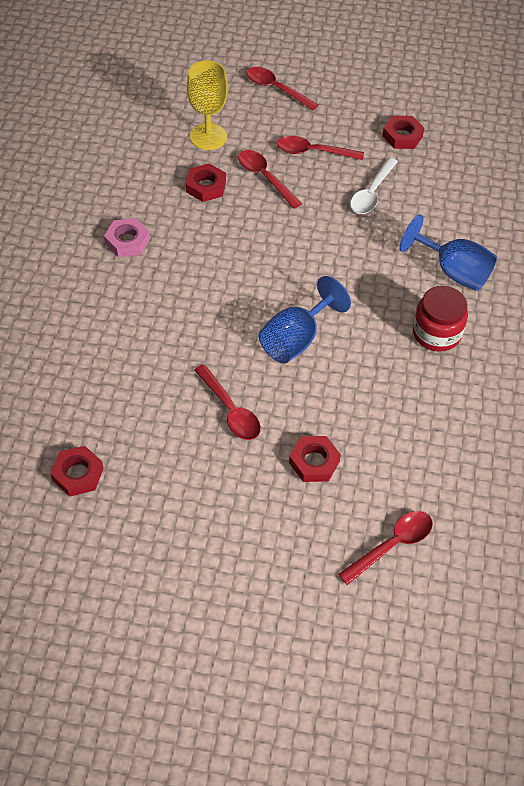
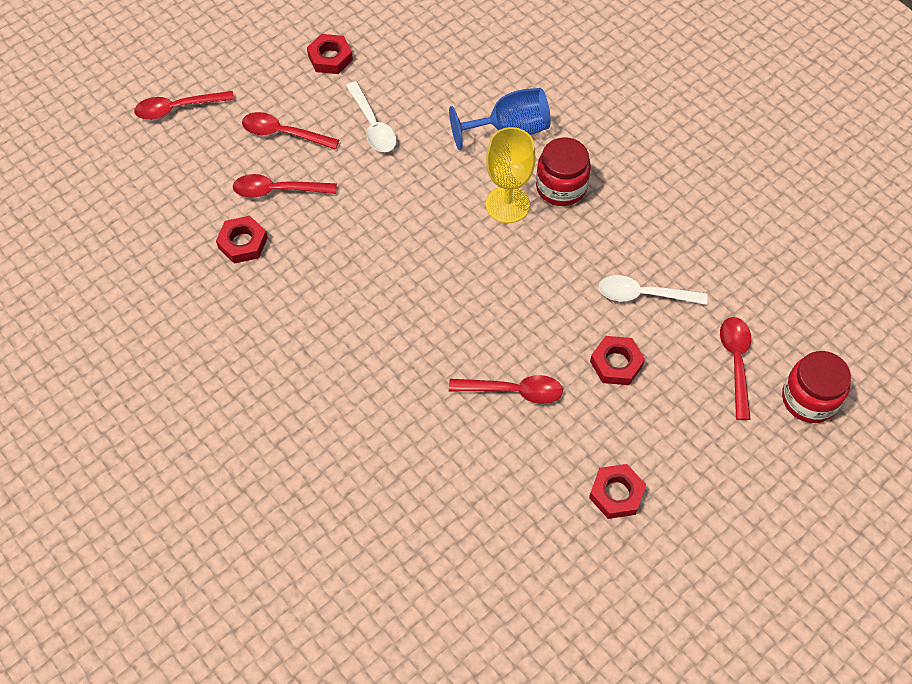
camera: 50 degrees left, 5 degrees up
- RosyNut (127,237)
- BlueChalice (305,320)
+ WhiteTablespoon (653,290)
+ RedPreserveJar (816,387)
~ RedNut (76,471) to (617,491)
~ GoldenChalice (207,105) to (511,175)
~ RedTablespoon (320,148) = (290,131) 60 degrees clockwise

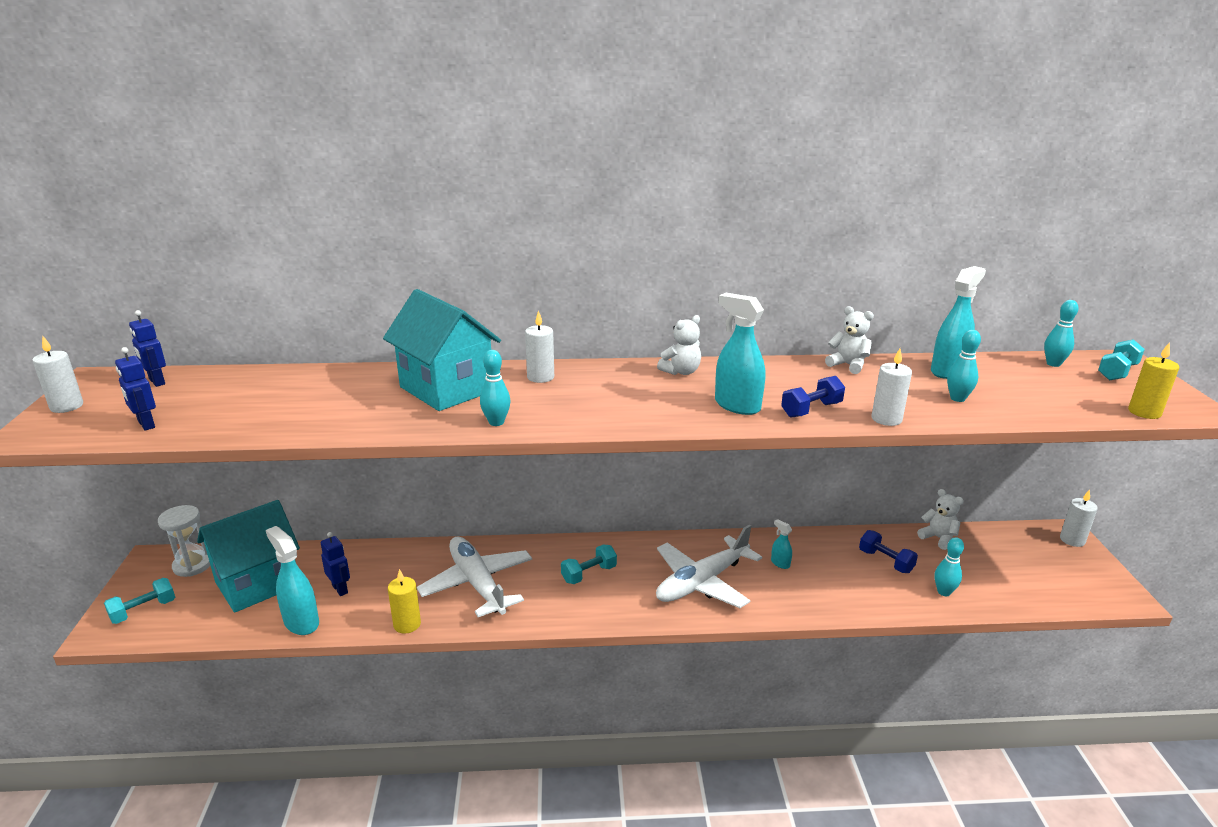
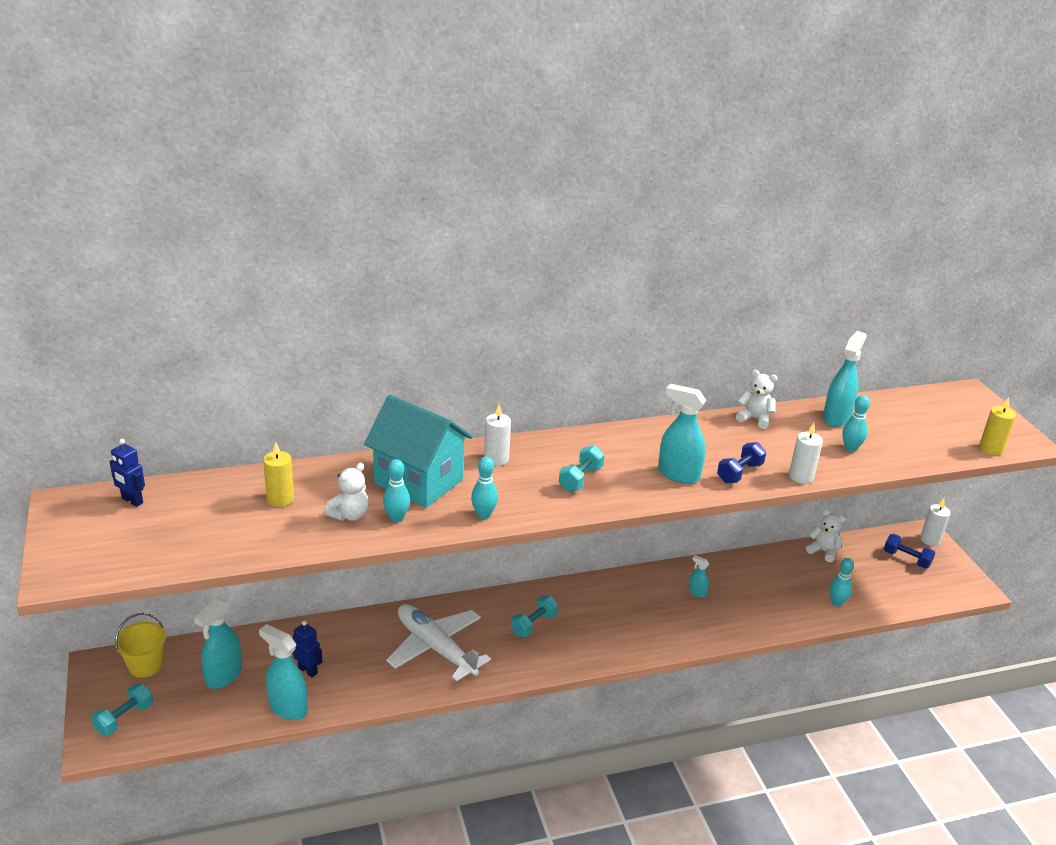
camera: 15 degrees left, 5 degrees up
- WhiteCandle (57,374)
- BlueToyRobot (135,389)
- WhitePlane (709,566)
~ GoldenCandle (404,601) to (278,474)
~ WhiteTeddyBear (679,345) to (346,492)
~ BlueHandWeight (888,551) to (909,551)
~ TealSkittle (1061,333) to (396,490)
~ TealHandWeight (1121,359) to (581,468)
~ WhiteSandglass (184,541) to GoldenPail (140,645)
~ TealCottage (248,556) to TealSprayer (218,643)

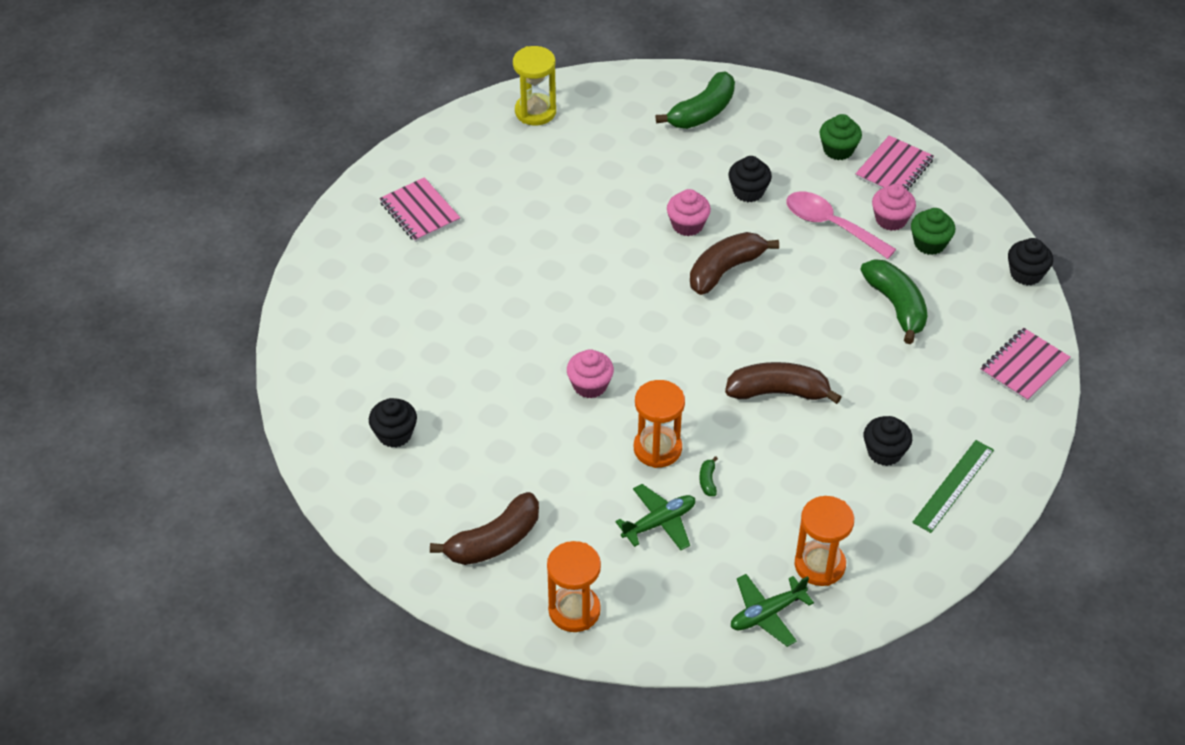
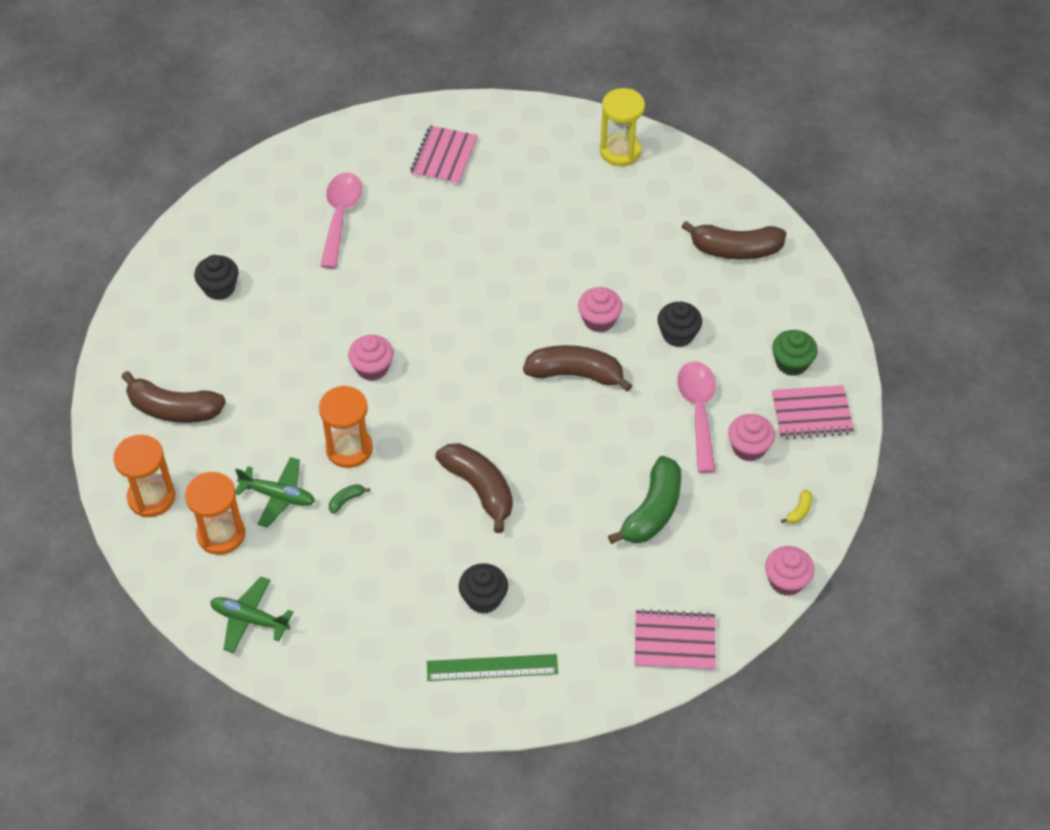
camera: 50 degrees right, 5 degrees up
- GreenFairyCake (933,231)
+ RosyTablespoon (341,221)
+ GoldenToyBanana (796,507)
~ BrightOrangeSandglass (824,541) to (215,513)
~ GreenToyBanana (695,100) to RussetToyBanana (734,240)
~ BlackFairyCake (1030,261) to RosyFairyCake (789,571)

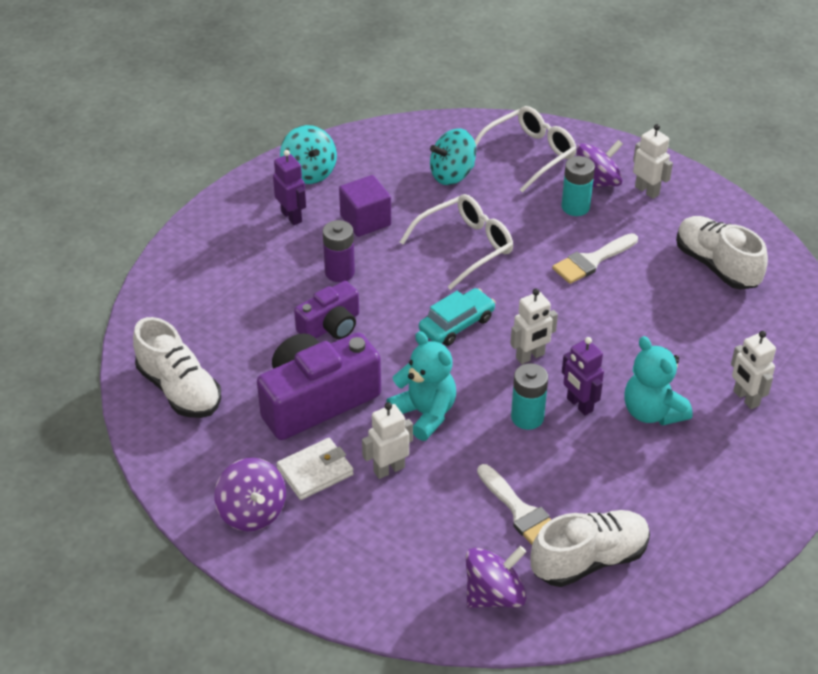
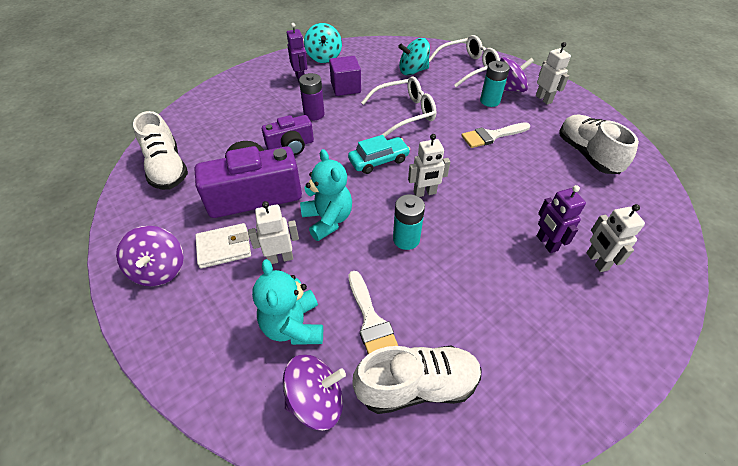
camera: 15 degrees right, 5 degrees up
~ VioletToyRobot (583,376) to (561,219)
~ TealTeddyBear (658,380) to (287,302)

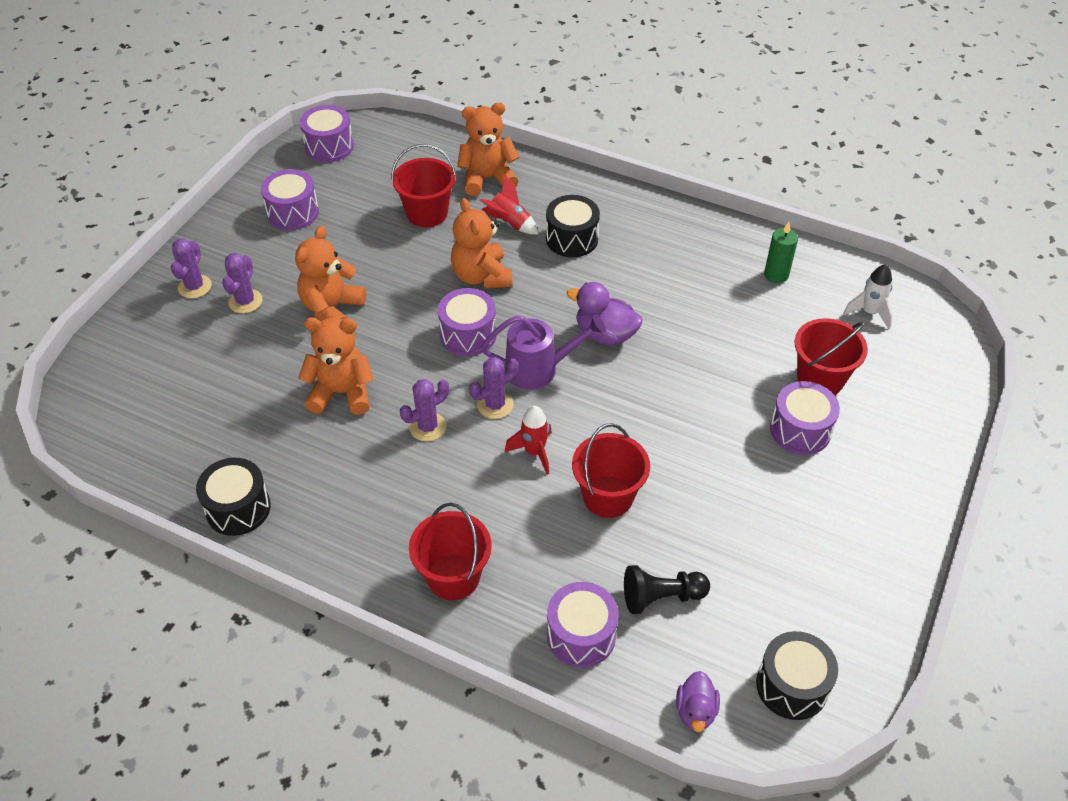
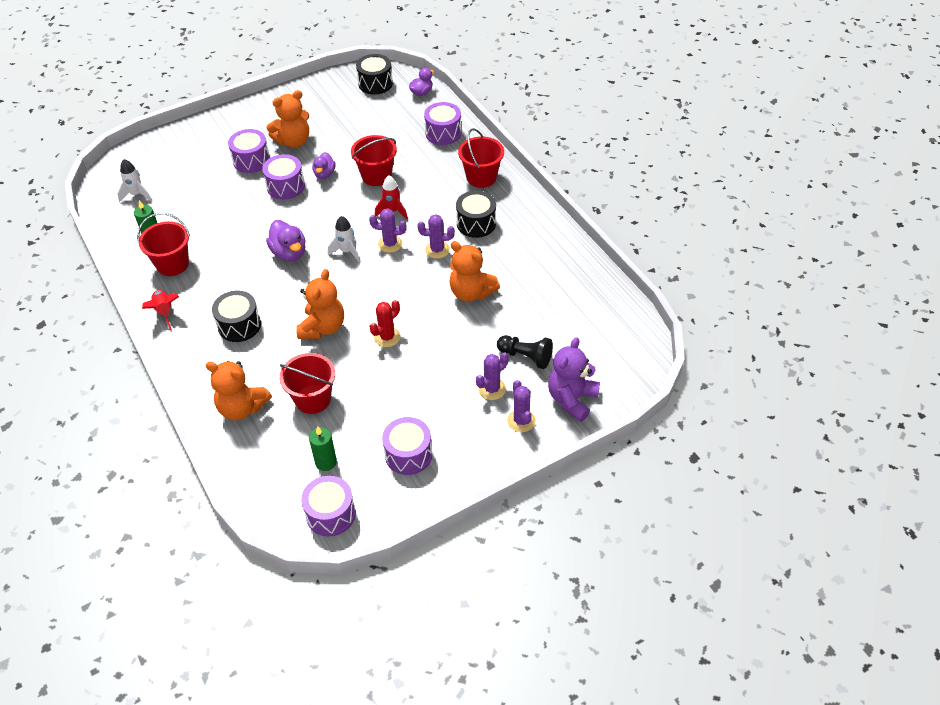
camera: 145 degrees left, 0 degrees up
+ GreenCandle (323,448)
+ VioletToyDuck (323,165)
+ RedCactus (385,323)
+ VioletTeddyBear (574,379)
~ BlackDrum (233,497) to (476,214)
~ BrightOrangeTeddyBear (330,273) to (288,119)
~ VioletDrum (467,322) to (283,177)
~ RedSpaceship (509,205) to (160,310)
~ BlackChessPawn (667,589) to (525,352)
~ RedPail (831,356) to (163,244)
~ VioletWateringPot (543,352) to WhiteSpaceship (343,239)
~ VioletCactus (191,268) = (521,406) 60 degrees counterclockwise

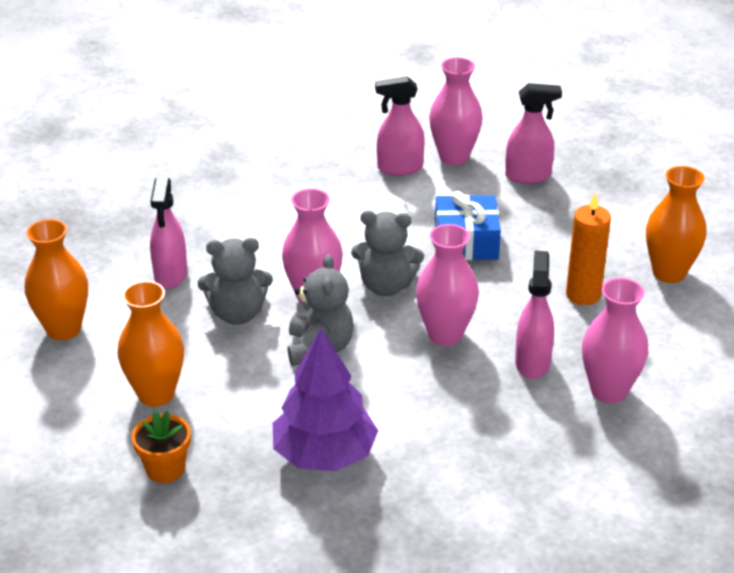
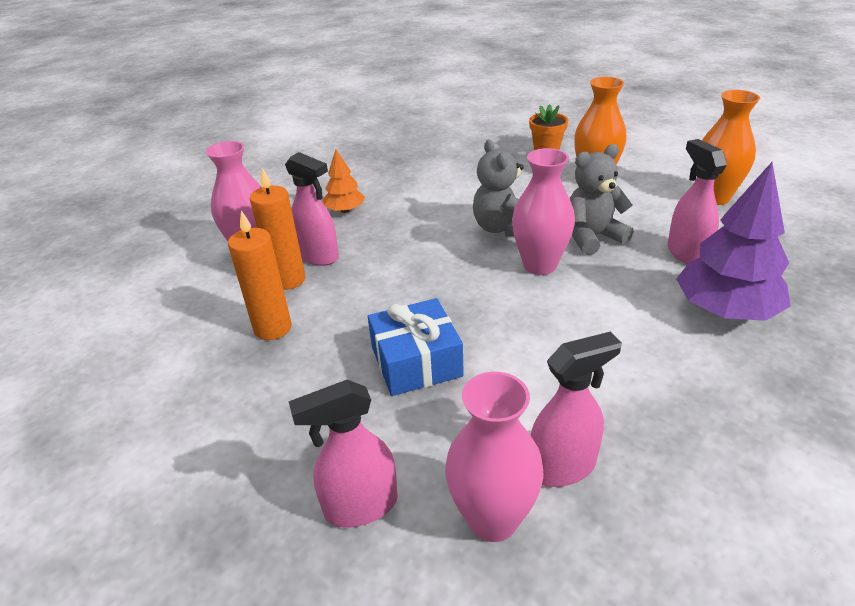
camera: 165 degrees right, 0 degrees up
- GreyTeddyBear (387,253)
- RosyFlowerVase (447,285)
- BrightOrangeFlowerVase (676,224)
+ BrightOrangeCandle (278,229)
+ BrightOrangeFirTree (344,181)
~ VioletFirTree (325,399) to (733,241)
~ RosySprayer (534,315) = (312,209) 45 degrees counterclockwise

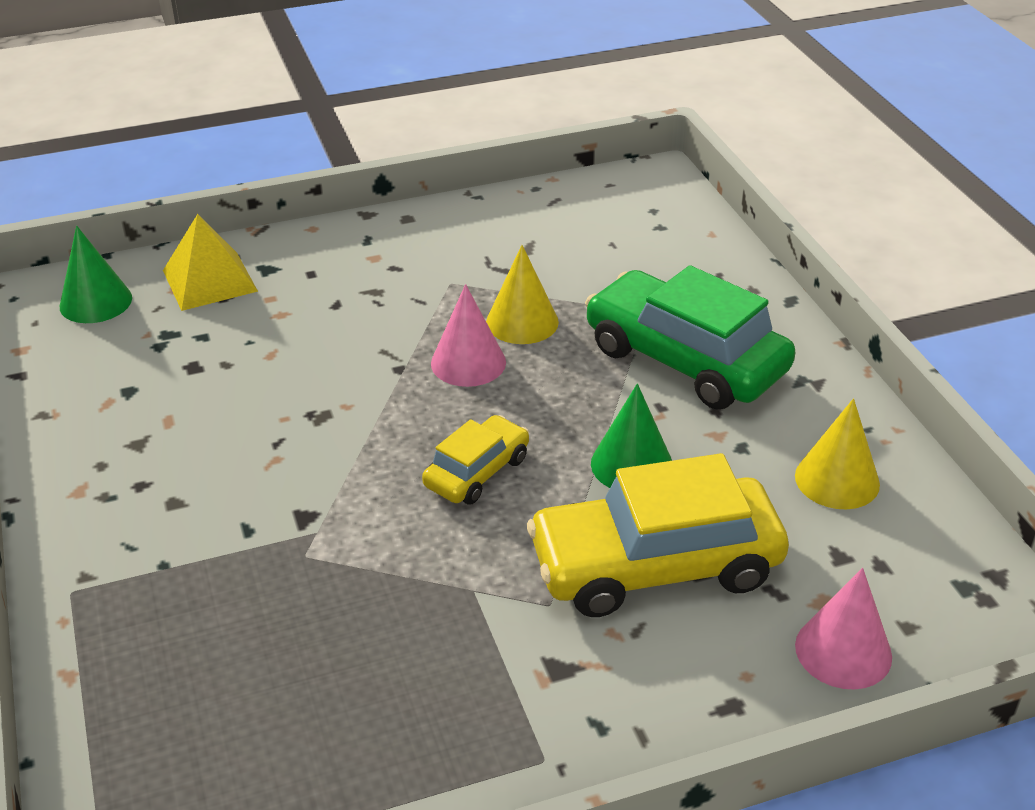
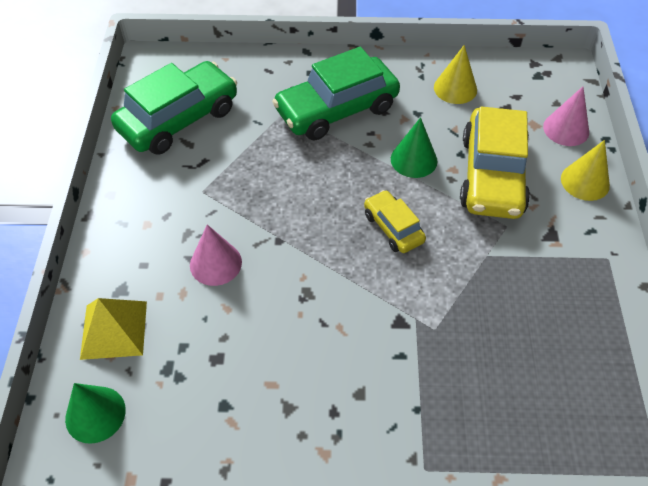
camera: 70 degrees left, 15 degrees up
+ GreenCar (174,108)
~ RosySolidCone (468,335) to (216,255)
~ GoldenSolidCone (522,294) to (585,170)

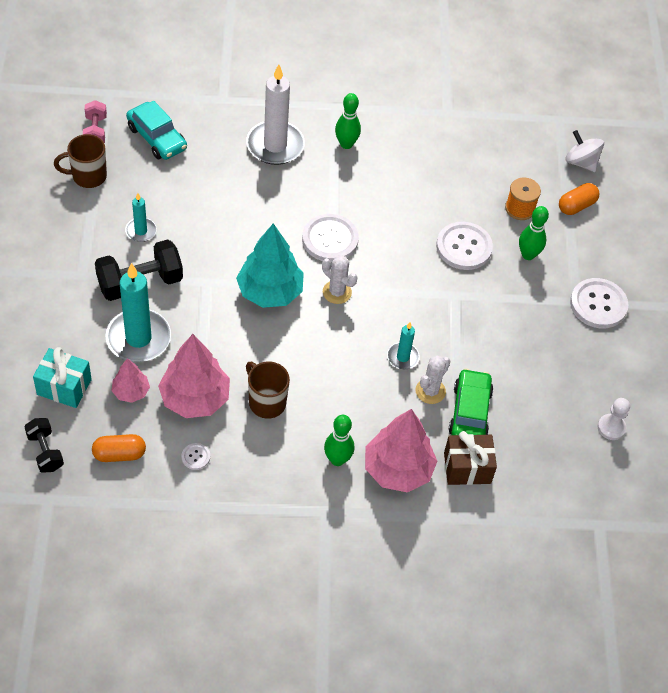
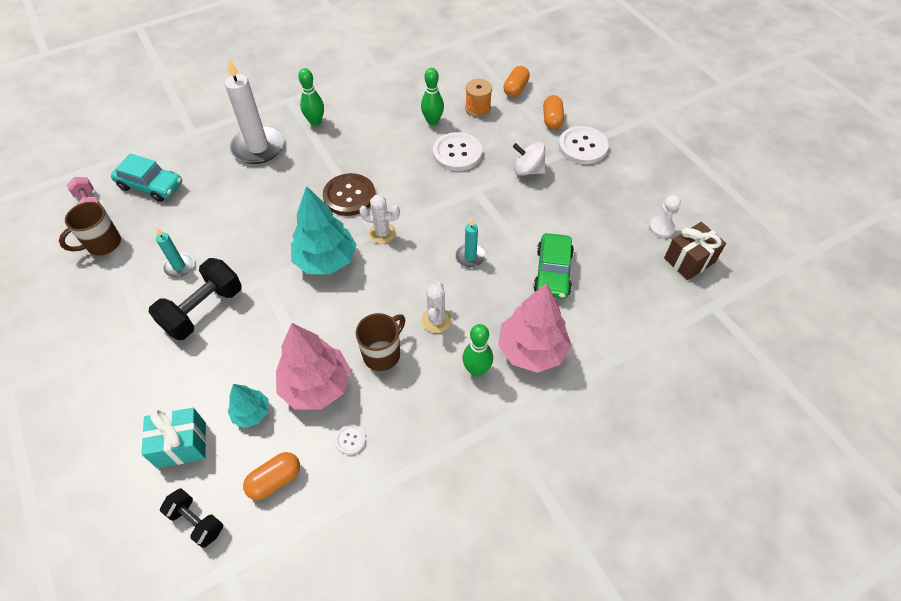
camera: 25 degrees left, 0 degrees up
- TealCandle (138,312)
+ BrightOrangePill (553,112)
~ WhiteCactus (433,379) to (437,307)
~ RussetGift (470,458) to (695,251)
~ GreenSkittle (534,233) to (432,96)
~ WhiteToyTop (584,151) to (529,159)
~ RosyFirTree (130,380) to TealFirTree (248,406)
~ WhiteSewingButton (330,238) to RussetSewingButton (349,194)
~ RussetCoffeeMug (268,390) = (380,342) 105 degrees clockwise
~ GreenCar (471,401) = (554,266) 150 degrees counterclockwise

